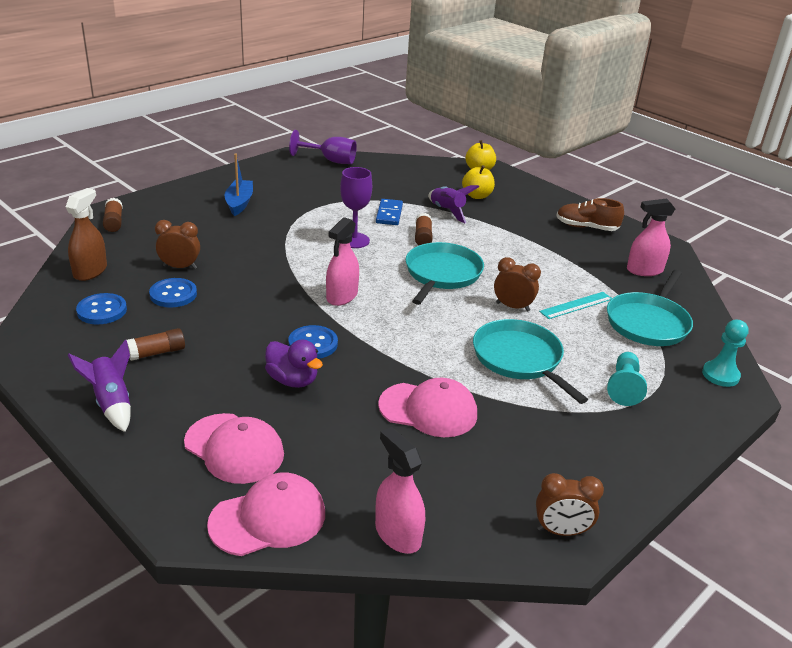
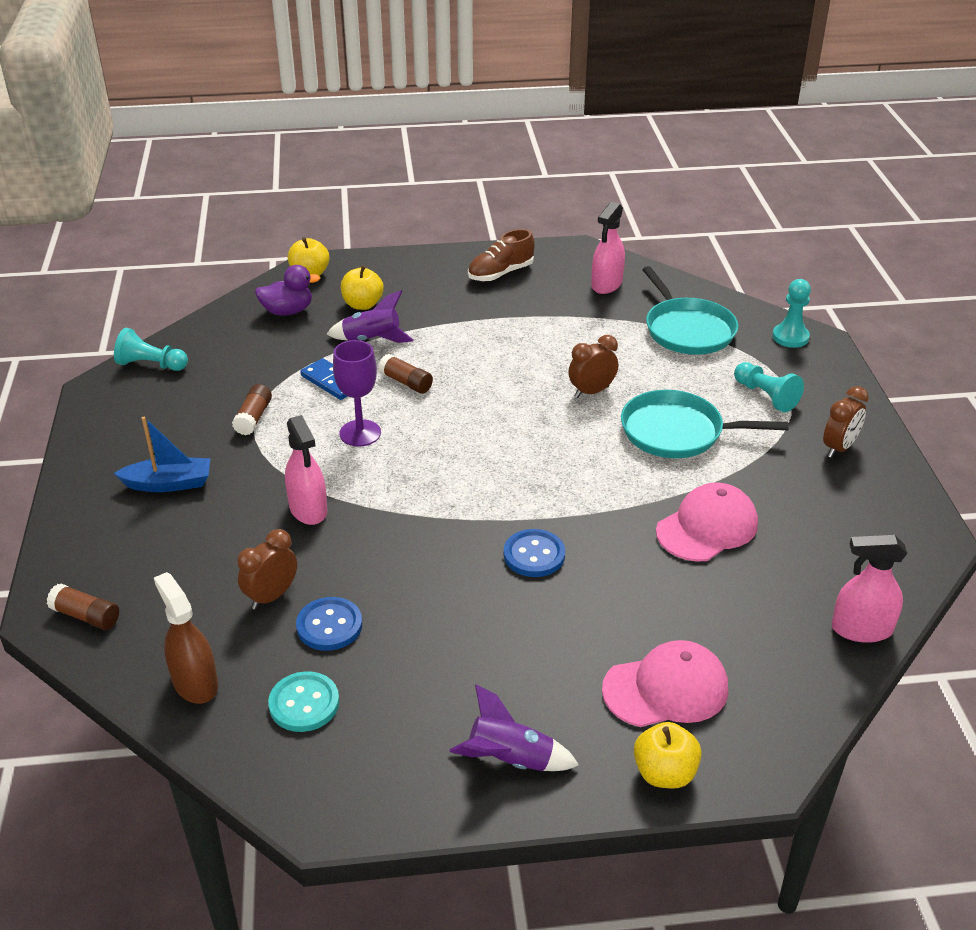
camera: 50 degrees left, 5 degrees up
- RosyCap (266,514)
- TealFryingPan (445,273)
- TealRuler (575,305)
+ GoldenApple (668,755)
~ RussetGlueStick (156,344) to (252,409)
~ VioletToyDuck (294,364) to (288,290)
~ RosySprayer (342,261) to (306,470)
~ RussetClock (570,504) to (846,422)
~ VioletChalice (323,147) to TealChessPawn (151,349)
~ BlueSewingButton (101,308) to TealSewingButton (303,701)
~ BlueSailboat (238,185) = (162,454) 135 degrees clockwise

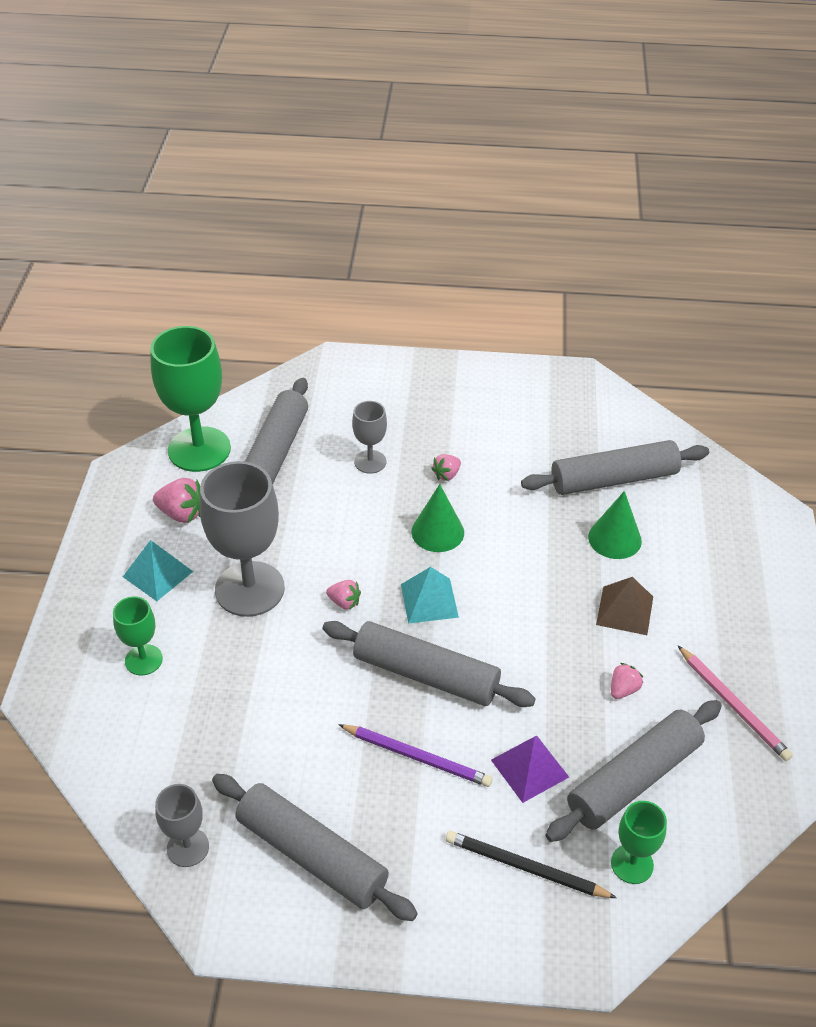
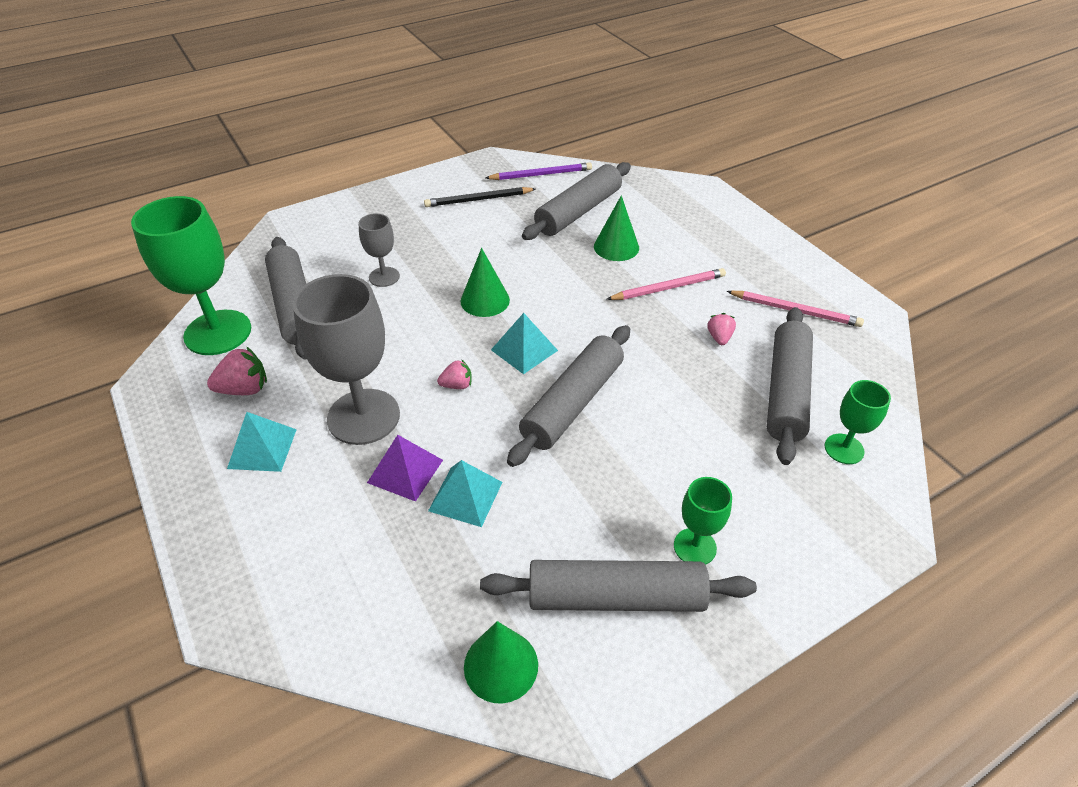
camera: 35 degrees left, 0 degrees up
- RosyBerry (446,467)
+ TealPyramidShape (465,493)
~ GreenChalice (138,635) to (703,521)
~ VioletWoodenPencil (415,755) to (539,171)
~ BlackWoodenPencil (531,864) to (480,197)
~ VioletPyramidShape (530,769) to (405,468)
~ GreyChalice (182,825) to GreenSolidCone (501,662)
~ RussetPyramidShape (624,606) to RosyWoodenPencil (666,284)
~ GreyRollingPin (429,664) = (568,396) 45 degrees counterclockwise

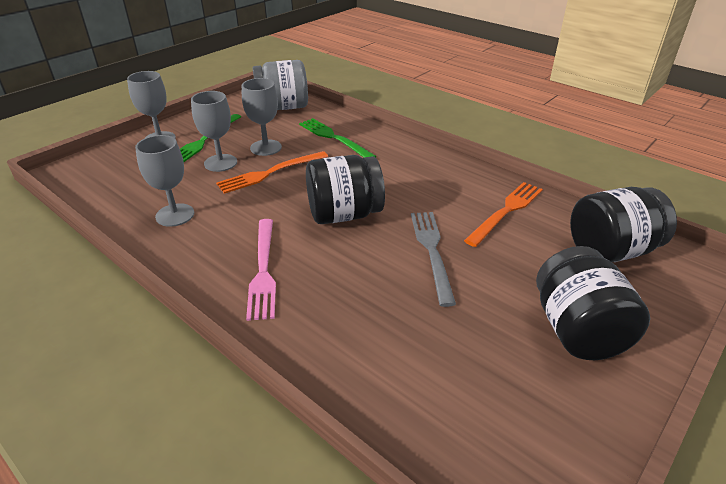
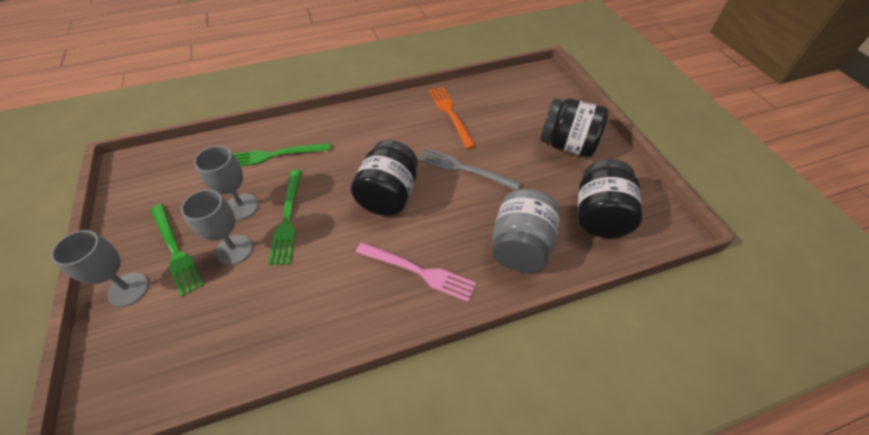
camera: 60 degrees left, 15 degrees up
- GreyChalice (164,181)
~ GreyPreserveJar (280,85) to (526,230)
~ BlackPreserveJar (623,224) to (610,198)
~ BrightOrangeTableFork (272,172) to GreenTableFork (285,217)

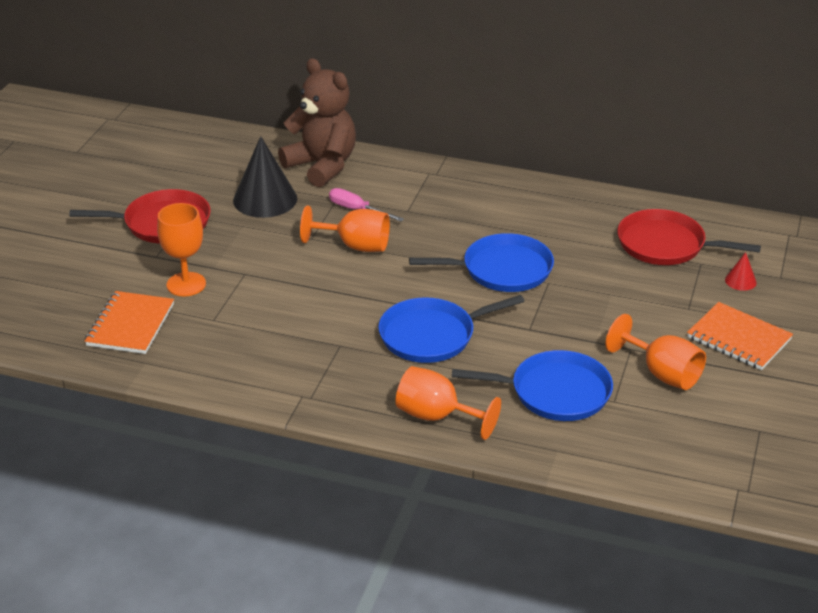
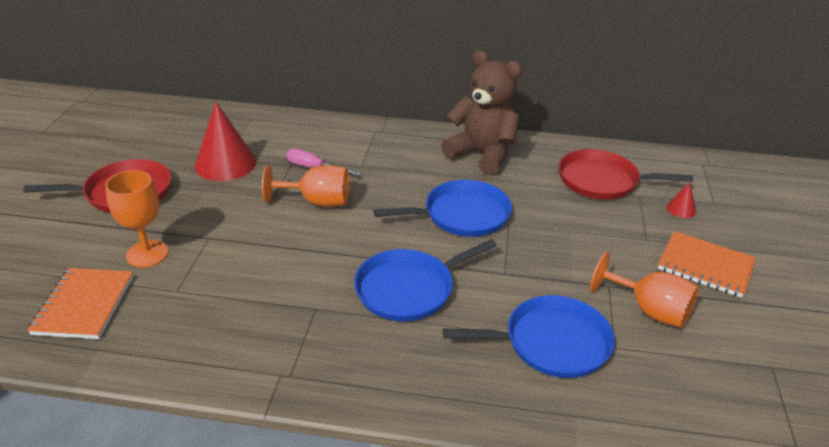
camera: 10 degrees left, 0 degrees up
- BrightOrangeChalice (448,403)
~ RussetTeddyBear (317,122) to (481,113)
~ BlackSolidCone (265,177) to RedSolidCone (226,141)

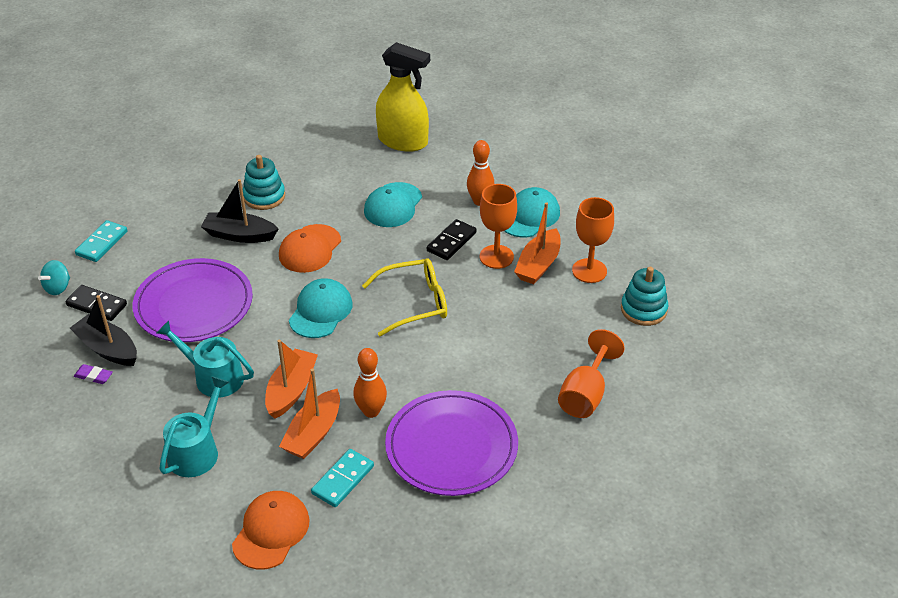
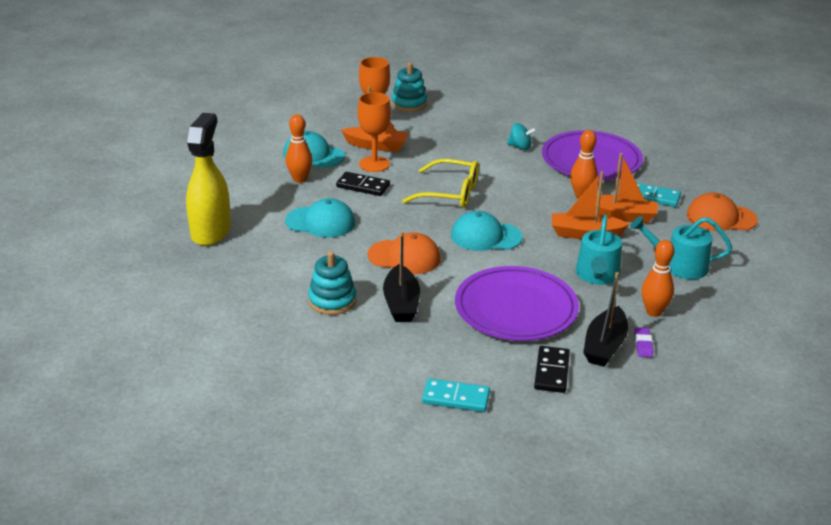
camera: 105 degrees left, 10 degrees down
- BrightOrangeChalice (591,373)
+ BrightOrangeSkittle (658,278)
~ TealToyTop (54,277) to (522,136)
~ GoldenGlasses (404,297) = (440,183) 135 degrees clockwise

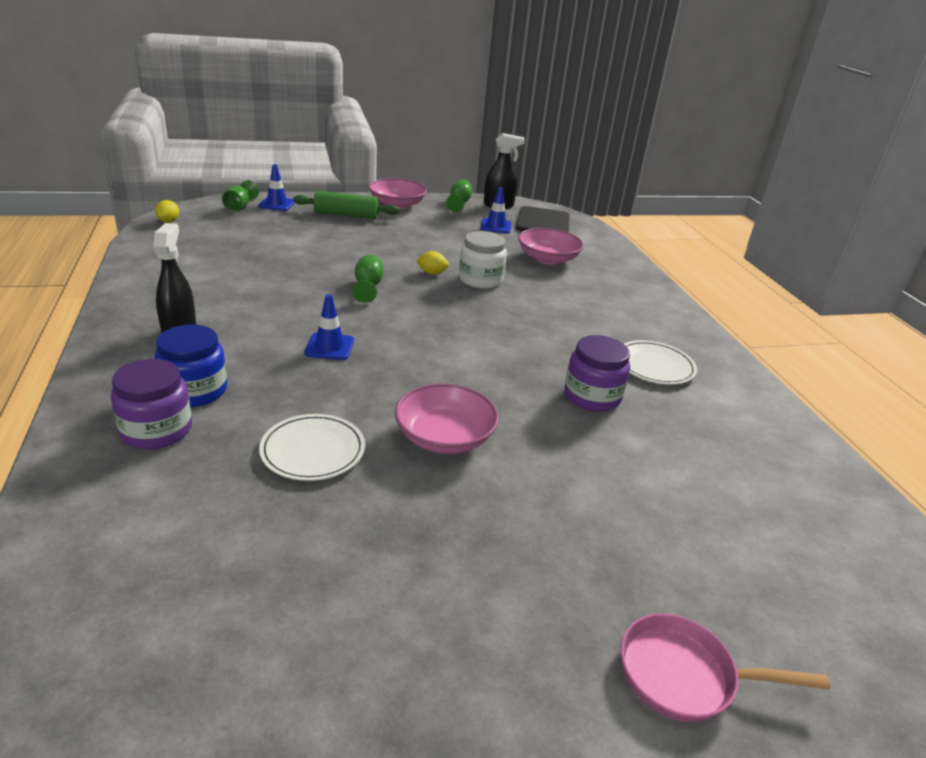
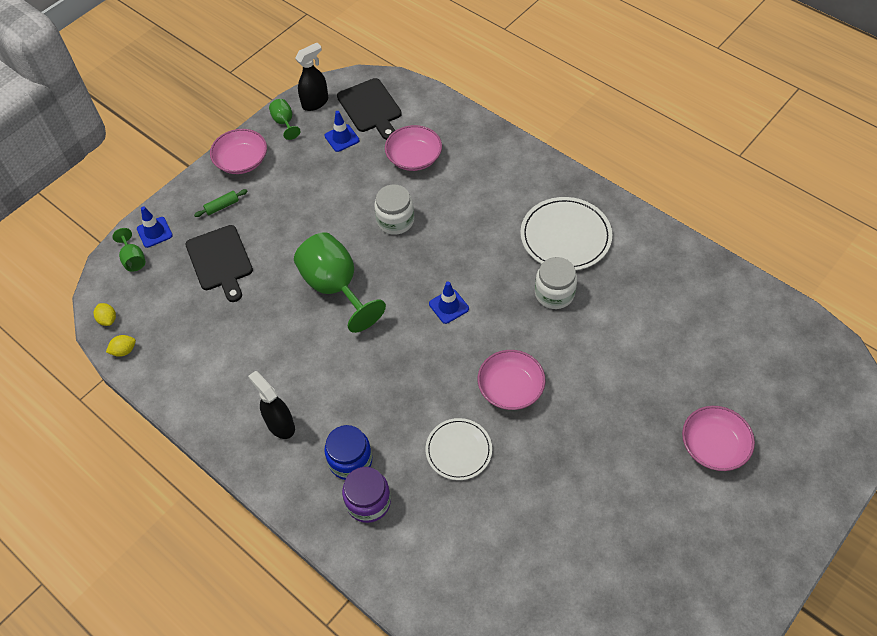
camera: 30 degrees left, 25 degrees up
+ BlackCuttingBoard (219,263)
~ BlueRoadCone (329,327) to (449,302)
~ GoldenToyLemon (432,263) to (121,346)
~ RosyFryingPan (725,667) to RosyServingBowl (718,438)
~ VioletPreserveJar (597,373) to WhitePreserveJar (556,283)
~ GreenRollingPin (346,205) = (221,203) x0.57
~ GreenChalice (367,279) = (340,282) x2.16
~ WhiteDinnerPlate (660,362) = (566,233) x1.56

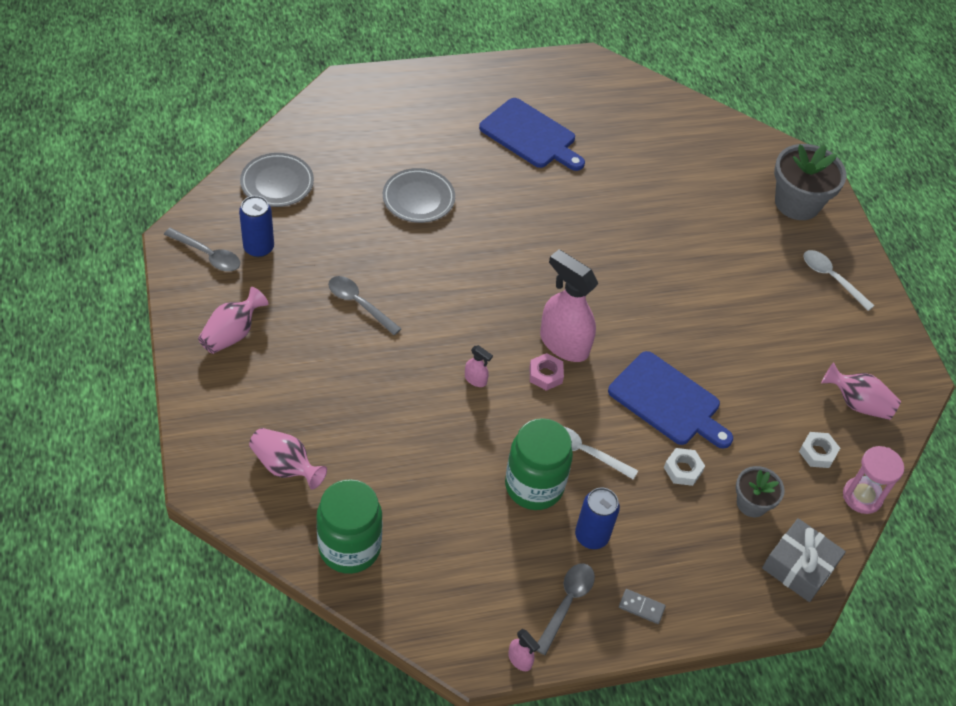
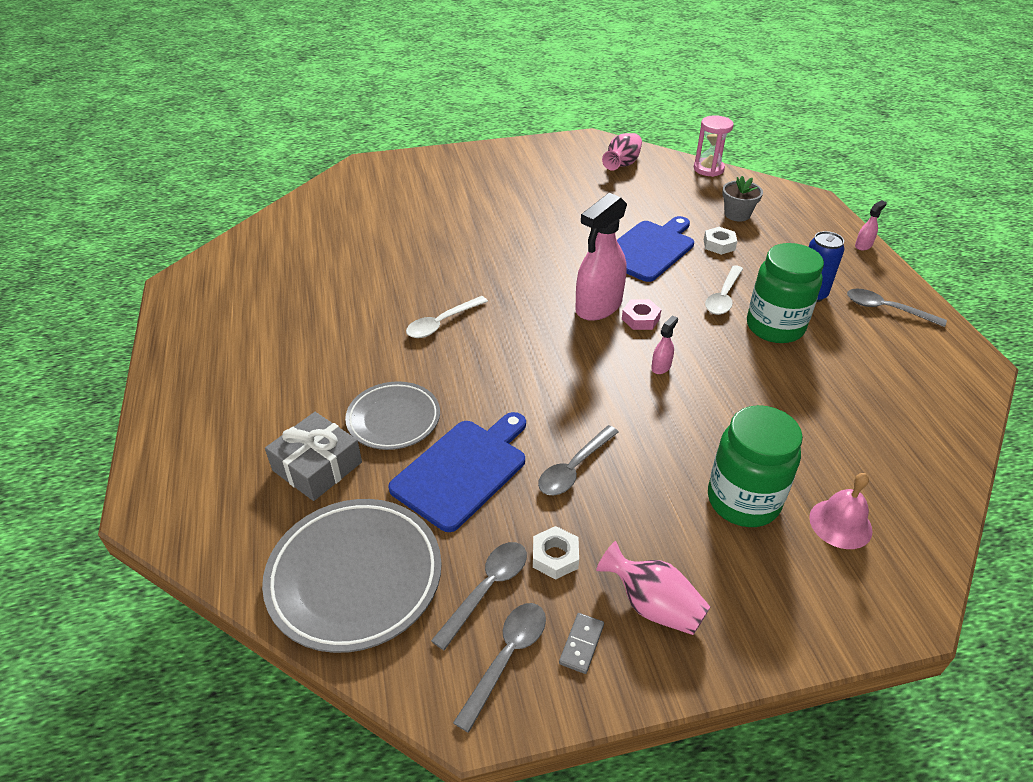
camera: 85 degrees left, 10 degrees down
- GreyPlantPot (810,182)
~ GreenPreserveJar (349,526) to (755,466)
~ BlueCuttingBoard (532,134) to (457,472)
~ RosySprayer (524,650) to (871,225)
~ GreyDominoPiece (642,606) to (581,643)
~ GreyGift (804,560) to (313,456)
~ WhiteNut (819,450) to (556,553)
~ WhiteTablespoon (838,280) to (447,317)
~ BlueSodaCan (256,226) to GreyTablespoon (479,596)
~ RosyFlowerVase (288,458) to RosyHandBell (841,511)
~ GreyDinnerPlate (277,180) = (352,576) x1.55

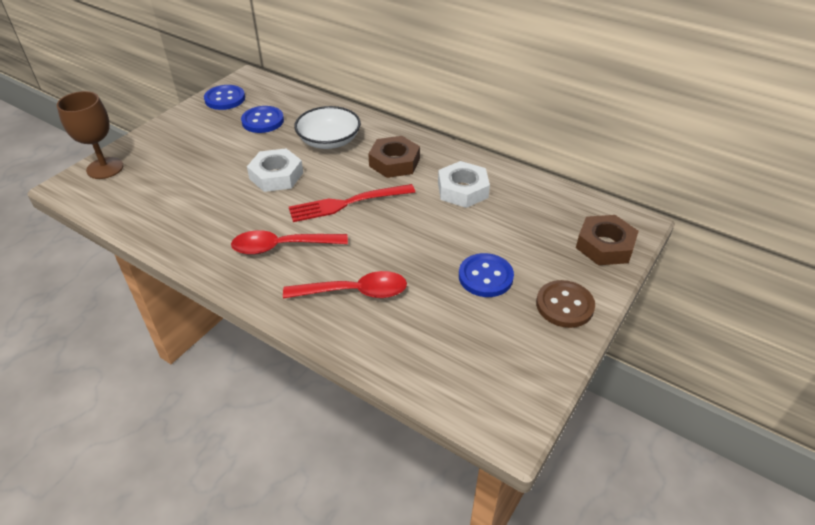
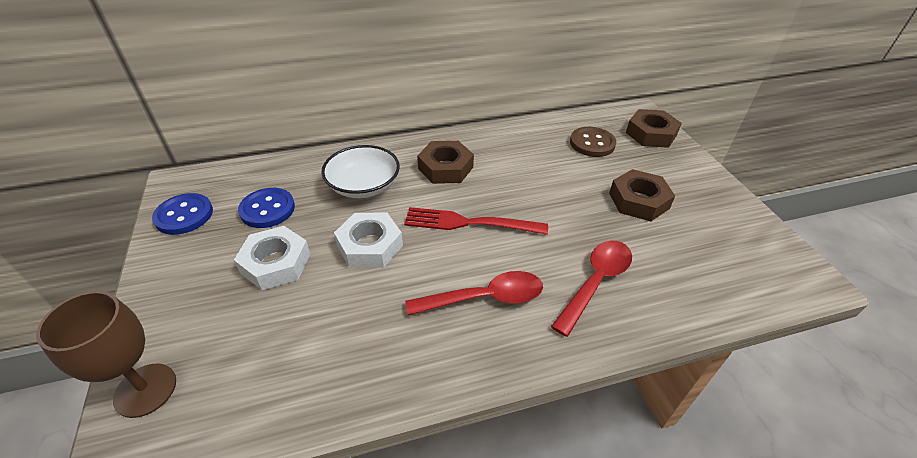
camera: 50 degrees left, 0 degrees up
~ WhiteNut (464,184) to (272,258)
~ RussetSewingButton (565,304) to (593,142)
~ BlueSewingButton (486,275) to RussetNut (642,195)
~ RedTablespoon (289,242) = (474,293) 135 degrees counterclockwise
~ RedTableFork (352,203) = (476,221) 75 degrees clockwise

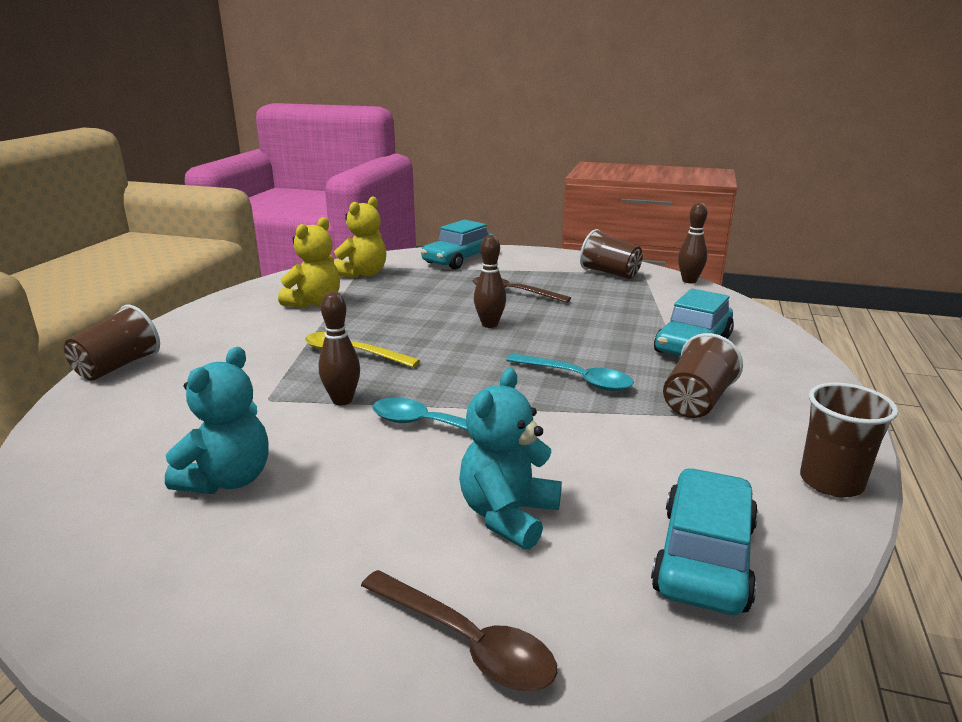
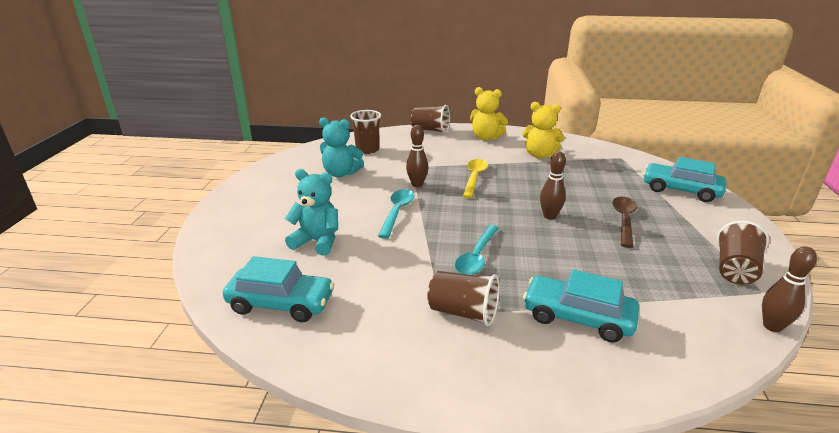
camera: 80 degrees right, 5 degrees up
- RussetTablespoon (459,630)
~ GoldenTeddyBear (360,237) to (489,114)
~ RussetCup (849,440) to (365,132)

